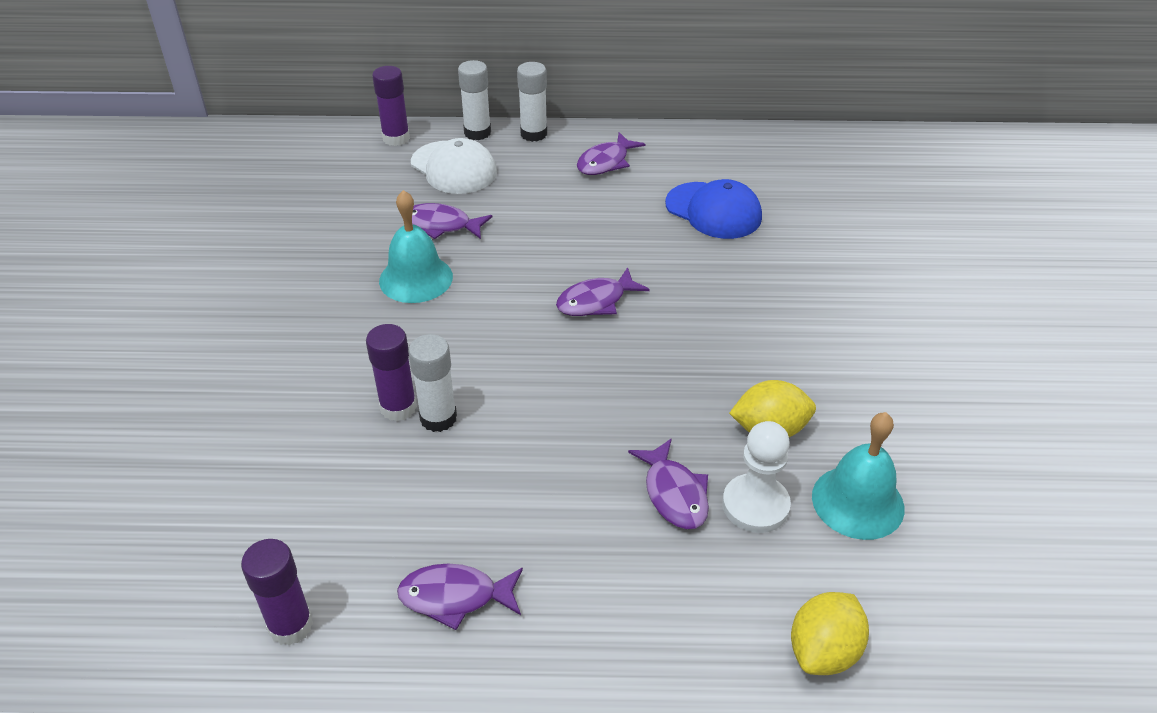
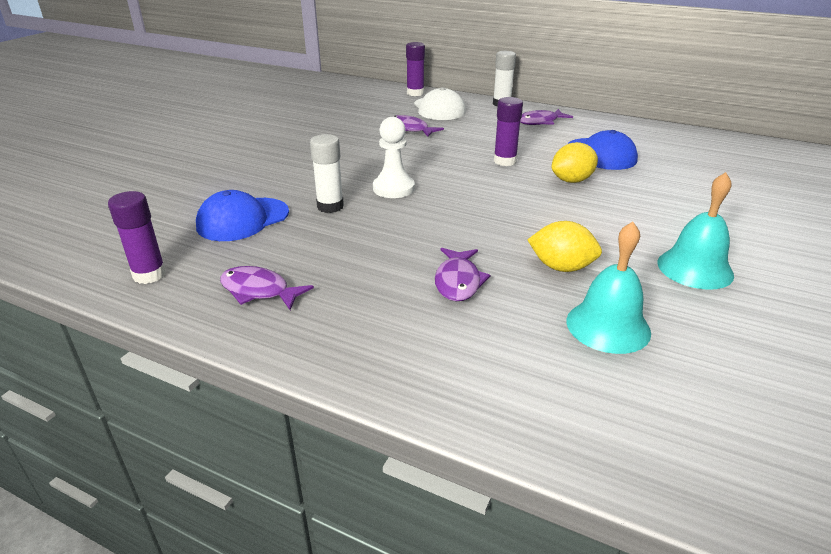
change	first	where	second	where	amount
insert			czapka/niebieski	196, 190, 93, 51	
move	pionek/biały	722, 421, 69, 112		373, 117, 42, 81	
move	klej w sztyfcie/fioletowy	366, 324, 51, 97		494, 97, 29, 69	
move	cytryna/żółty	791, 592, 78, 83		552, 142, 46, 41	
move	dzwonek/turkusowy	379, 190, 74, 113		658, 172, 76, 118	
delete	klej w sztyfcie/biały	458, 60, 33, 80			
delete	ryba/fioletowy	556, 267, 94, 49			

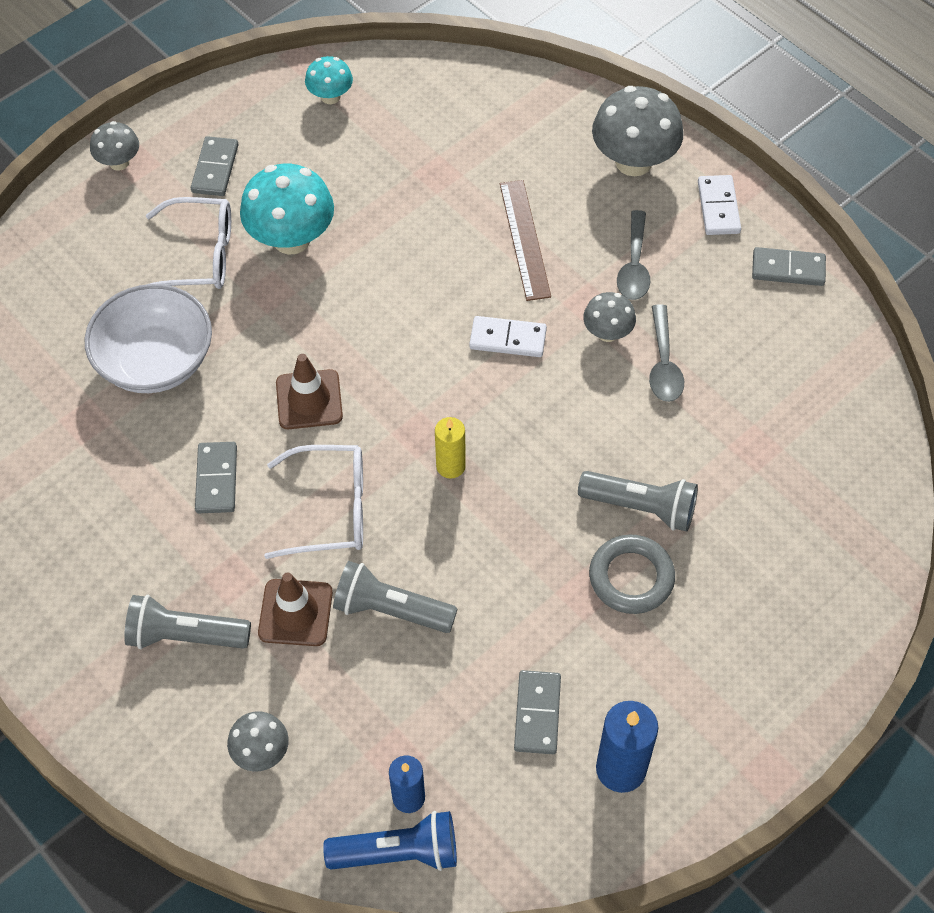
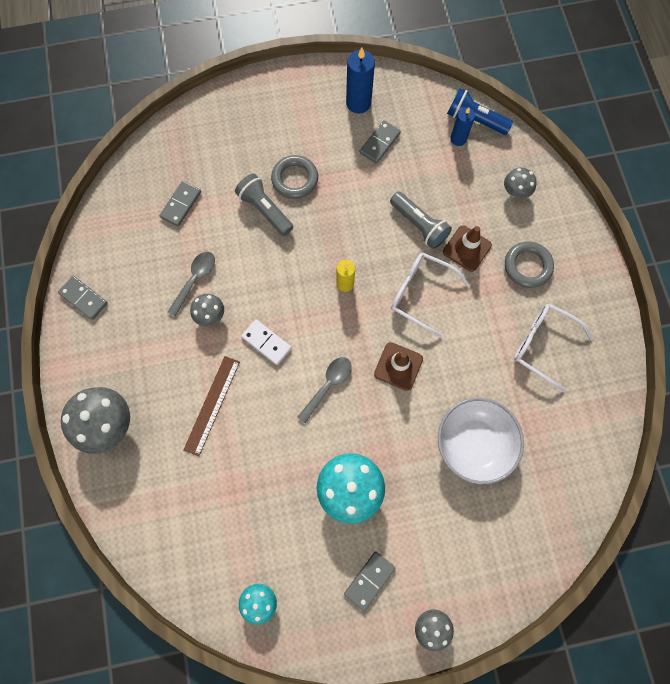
change	first	where	second	where	amount
move	kostka domina/szary	195, 442, 42, 71		159, 181, 42, 46	
move	łyżka/szary	617, 210, 33, 90		297, 357, 55, 66	
replace	latarka/szary	124, 595, 127, 54	pierścień/szary	505, 241, 49, 47	
move	okulary/biały	146, 197, 85, 92		514, 304, 80, 88	
delete	kostka domina/biały	698, 175, 43, 60			

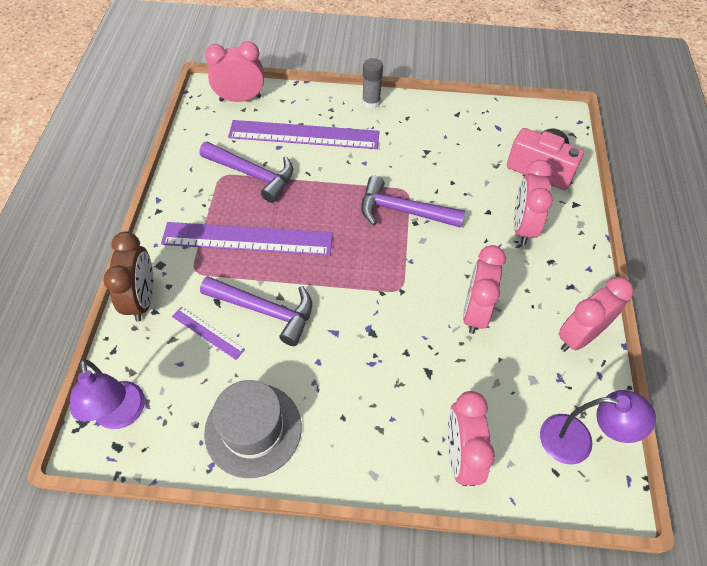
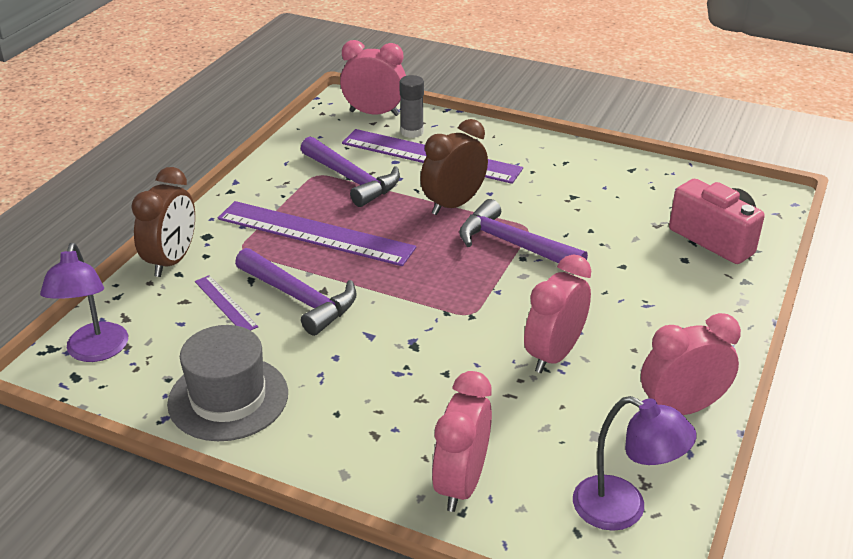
change	first	where	second	where	amount
move	klej w sztyfcie/szary	362, 58, 21, 51		399, 75, 25, 63	
insert			budzik/brązowy	420, 119, 68, 96	
delete	budzik/różowy	514, 160, 39, 85			

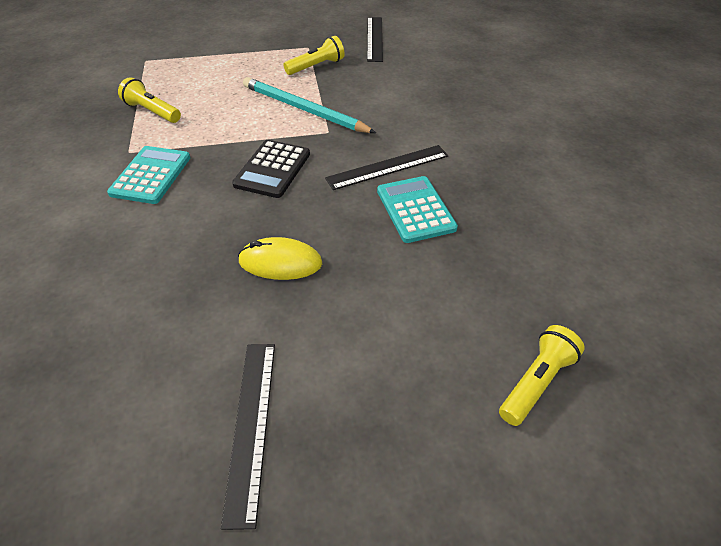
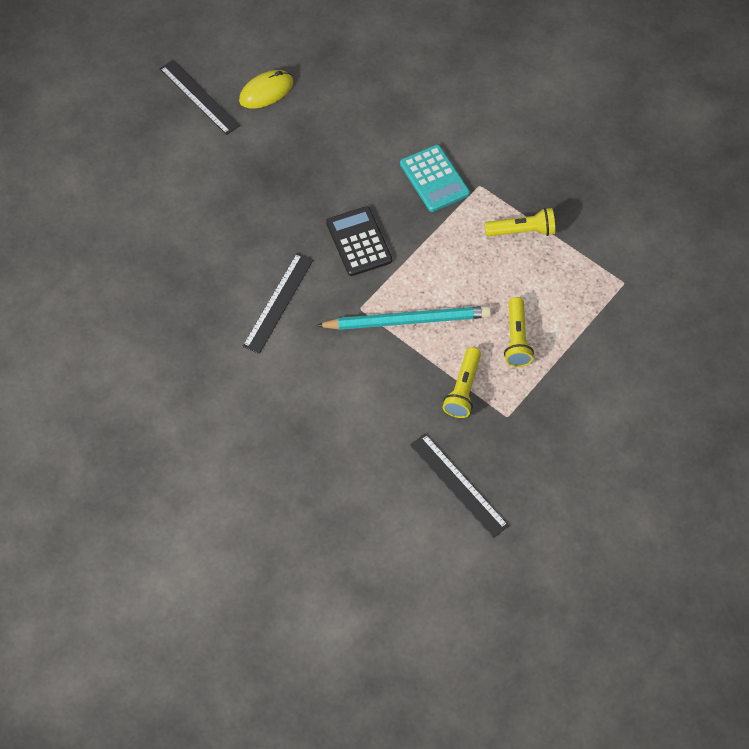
change	first	where	second	where	amount
move	myszka/żółty	238, 237, 84, 43		239, 70, 54, 39	
move	latarka/żółty	499, 325, 86, 101		504, 297, 30, 70	
delete	kalkulator/turkusowy	377, 176, 81, 67			

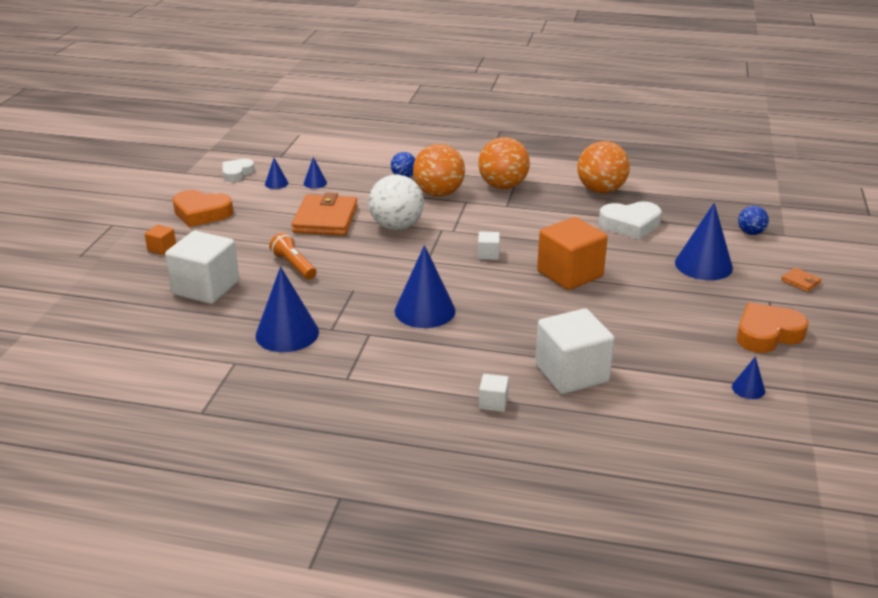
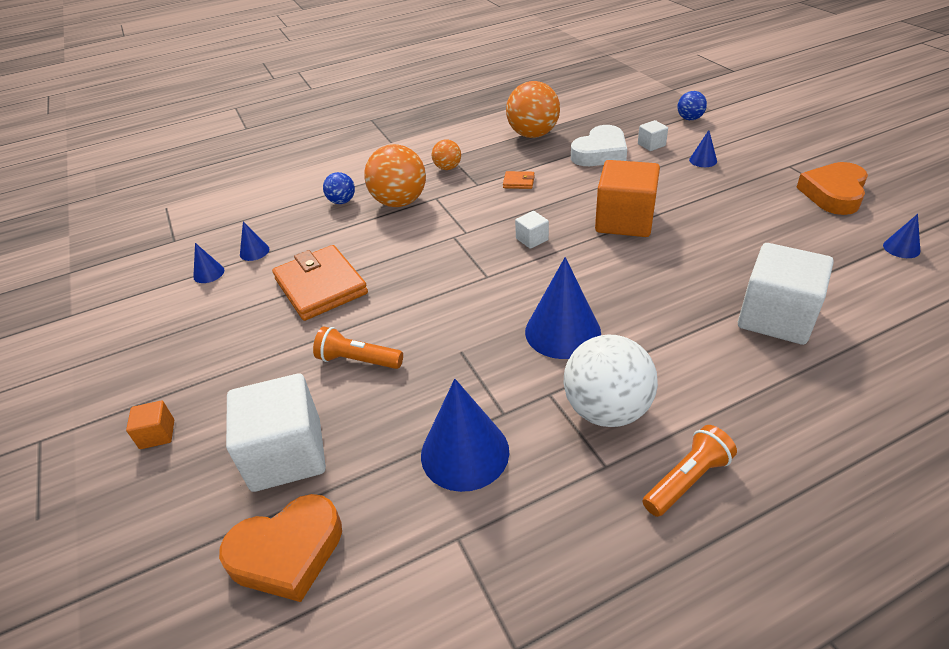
change	first	where	second	where	amount
move	serce/pomarańczowy	172, 190, 61, 37		219, 494, 123, 108	
resize	piłka/pomarańczowy	478, 137, 52, 52		432, 139, 29, 31	x0.53
move	portfel/pomarańczowy	781, 268, 41, 24		503, 171, 32, 18	
move	piłka/biały	369, 175, 55, 55		564, 335, 94, 92	
move	sześcian/biały	479, 374, 30, 38		638, 120, 30, 31	
insert			latarka/pomarańczowy	642, 425, 95, 92	
resize	stożek/niebieski	675, 203, 58, 77		689, 130, 28, 37	x0.48
delete	serce/biały	222, 159, 33, 23			

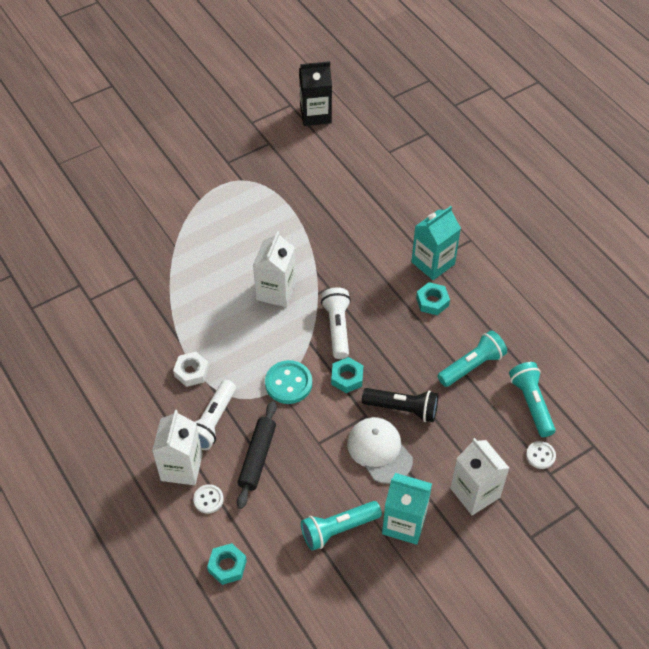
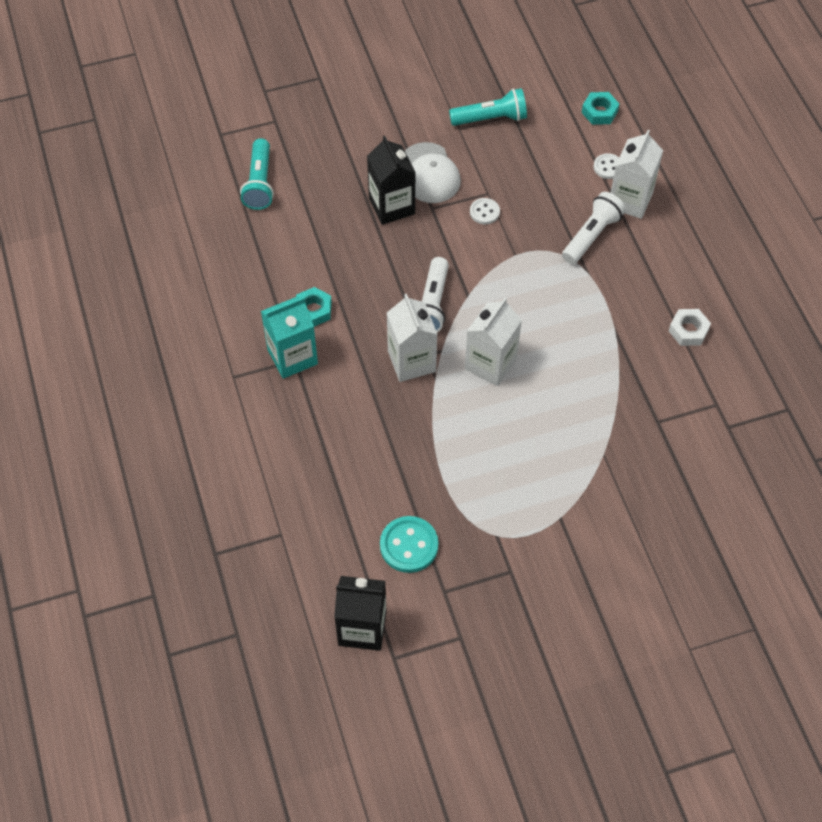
change	first	where	second	where	amount
replace	latarka/czarny	362, 388, 76, 34	karton mleka/czarny	367, 136, 49, 89	
move	guzik/turkusowy	265, 360, 47, 44		380, 516, 58, 57	
move	karton mleka/biały	450, 438, 59, 77		387, 294, 50, 88	
move	guzik/biały	526, 441, 30, 28		470, 198, 30, 26	
move	nakrętka/biały	173, 352, 36, 35		669, 309, 42, 37	
delete	wałek do ciasta/czarny	237, 401, 40, 108			
delete	nakrętka/turkusowy	331, 357, 32, 36			
delete	karton mleka/turkusowy	382, 473, 50, 72			
delete	latarka/turkusowy	438, 330, 69, 57			

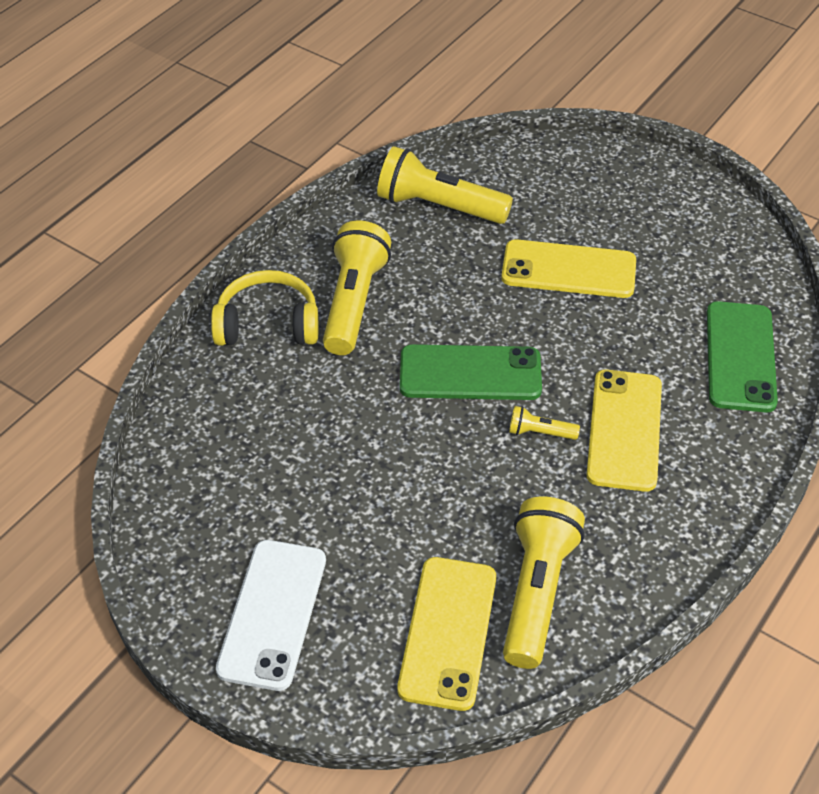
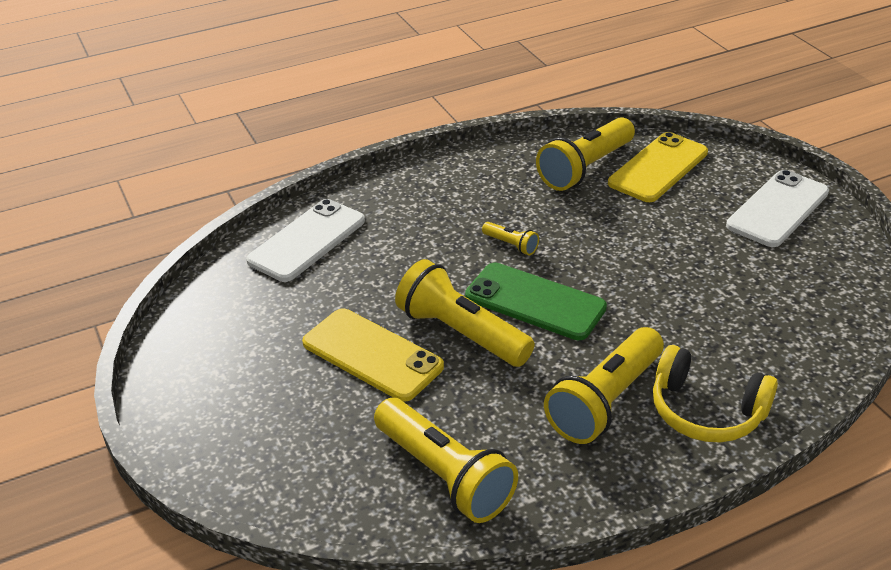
change	first	where	second	where	amount
recolor	telefon/zielony	707, 301, 71, 111	telefon/biały	246, 199, 119, 83	
insert			latarka/żółty	395, 259, 140, 108	
delete	telefon/żółty	587, 370, 75, 122			

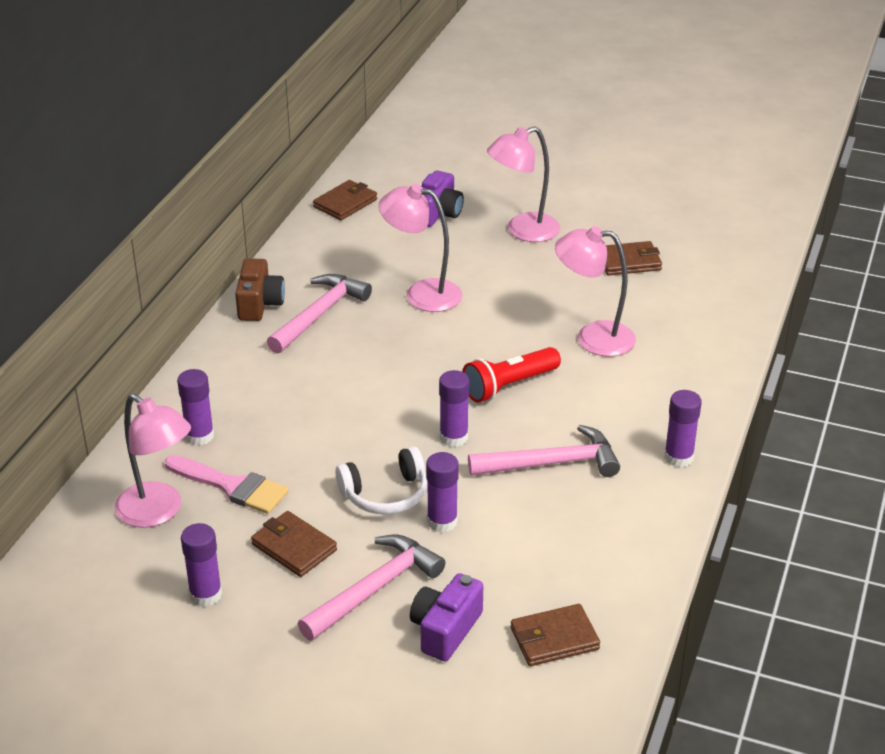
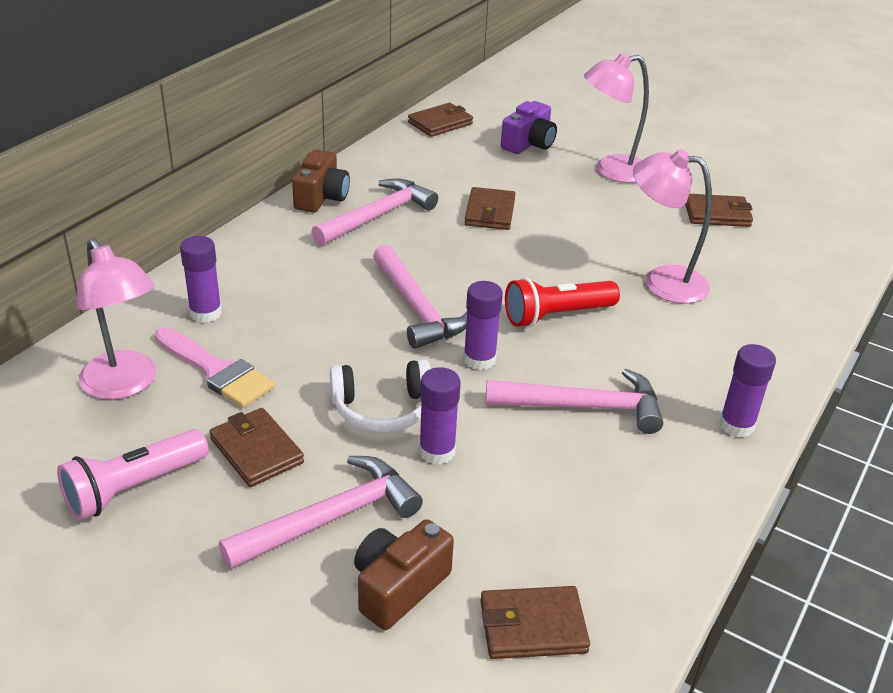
change	first	where	second	where	amount
replace	klej w sztyfcie/fioletowy	181, 523, 41, 84	latarka/różowy	57, 429, 152, 92	
recolor	aparat fotograficzny/fioletowy	410, 573, 73, 89	aparat fotograficzny/brązowy	354, 519, 100, 111	
insert			młotek/różowy	373, 245, 94, 104	
replace	lampka/różowy	379, 184, 83, 128	portfel/brązowy	464, 187, 51, 43	

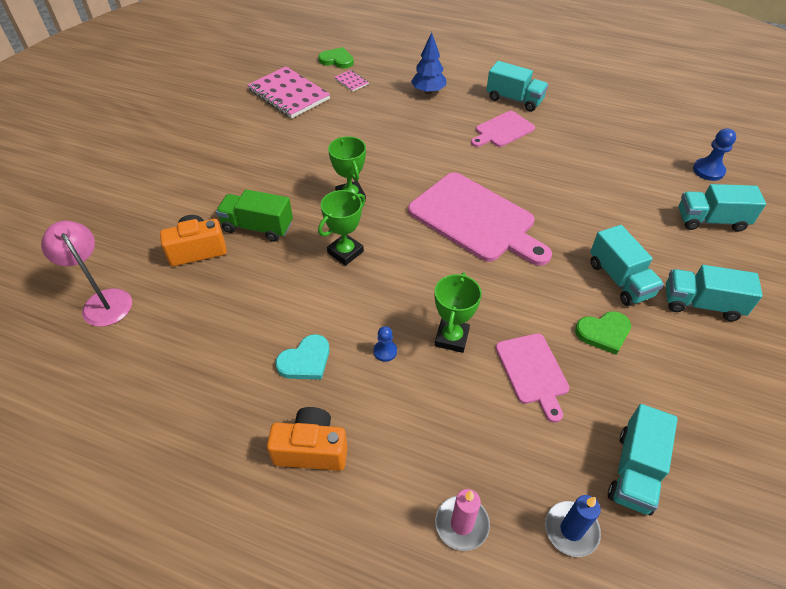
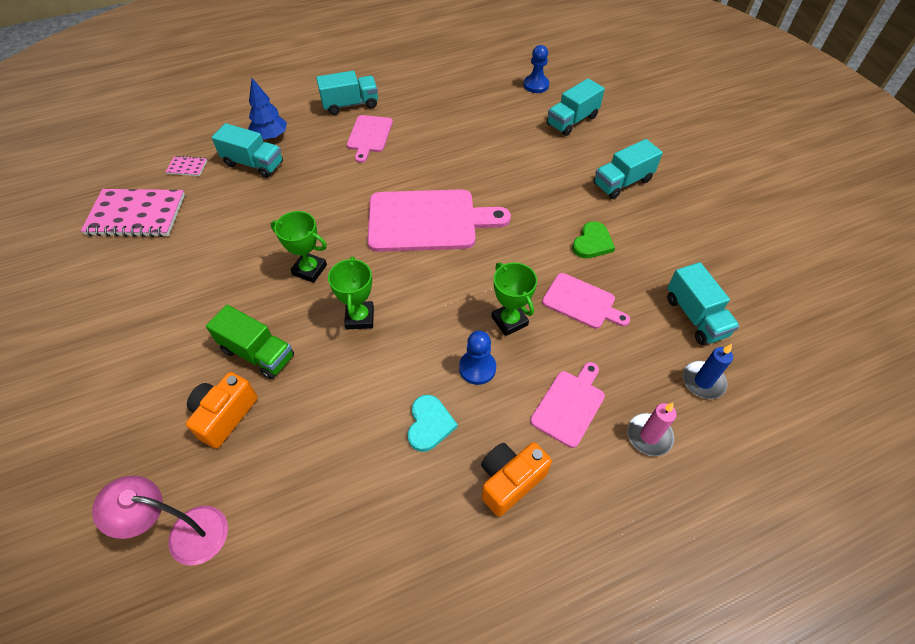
change	first	where	second	where	amount
rotate	ciężarówka/zielony	216, 189, 77, 53		206, 305, 88, 74	120 degrees counterclockwise
move	ciężarówka/turkusowy	590, 225, 74, 81		212, 123, 71, 55	
resize	pionek/niebieski	373, 326, 24, 36		459, 331, 37, 54	x1.63
insert			deska do krojenia/różowy	530, 362, 75, 86	
delete	serce/zielony	318, 47, 36, 22			

